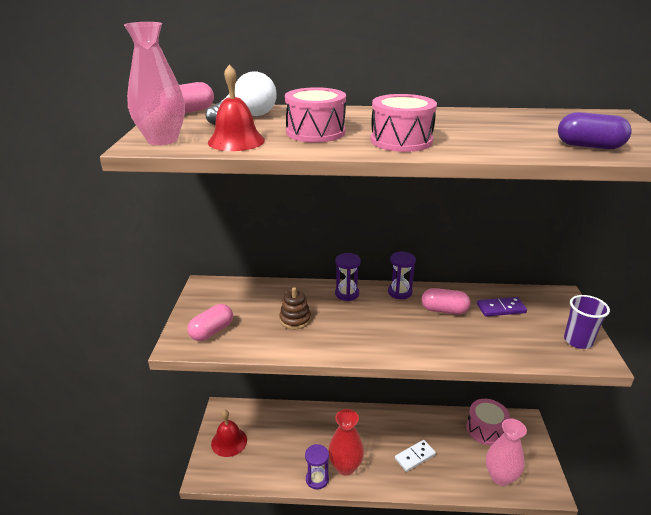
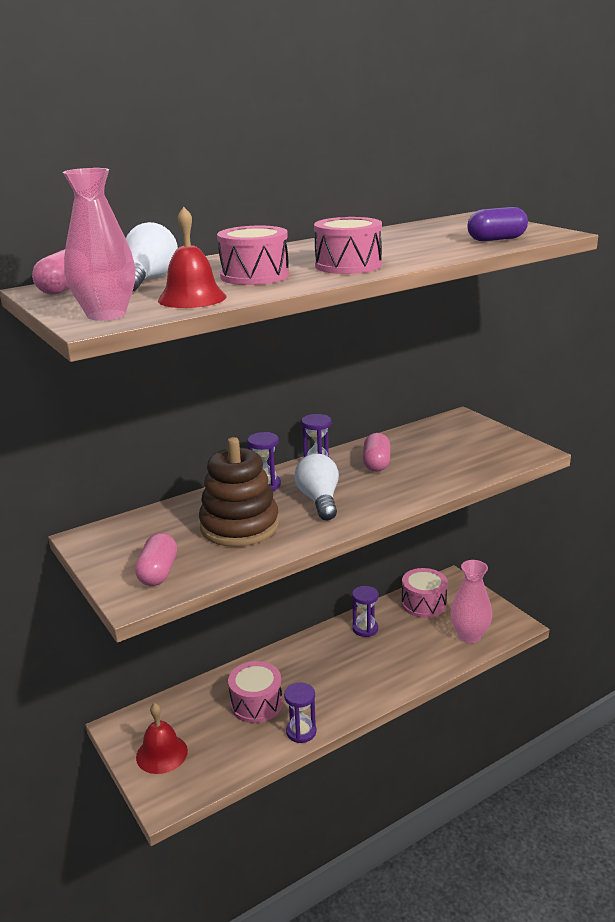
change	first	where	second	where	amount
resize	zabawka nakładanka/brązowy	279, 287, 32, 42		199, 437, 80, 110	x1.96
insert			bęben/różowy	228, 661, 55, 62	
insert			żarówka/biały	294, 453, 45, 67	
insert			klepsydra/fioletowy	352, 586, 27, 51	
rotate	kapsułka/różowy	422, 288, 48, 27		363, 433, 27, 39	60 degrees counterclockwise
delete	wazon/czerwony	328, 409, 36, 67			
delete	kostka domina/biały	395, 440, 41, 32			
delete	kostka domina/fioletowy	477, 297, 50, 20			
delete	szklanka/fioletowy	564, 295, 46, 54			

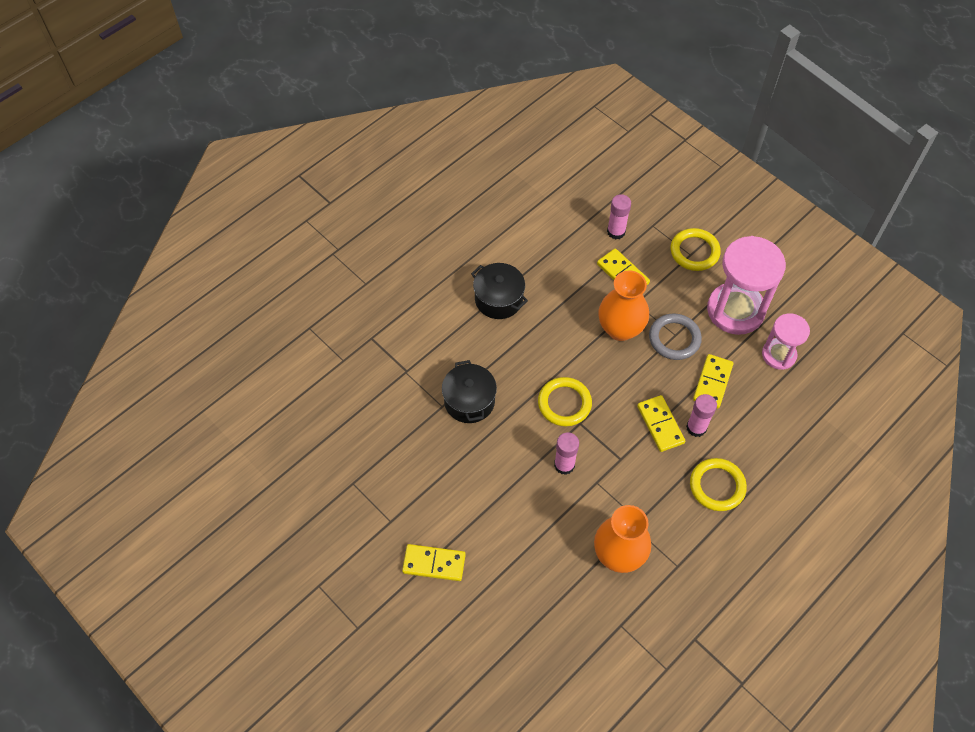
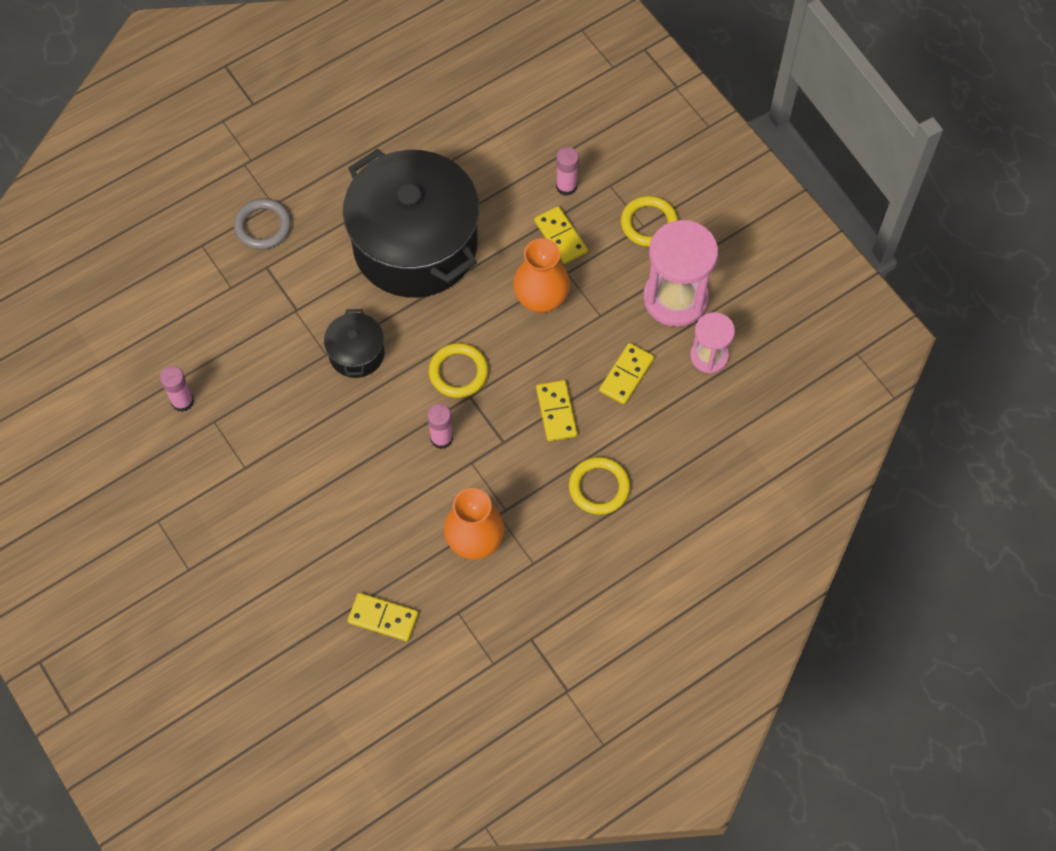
change	first	where	second	where	amount
move	klej w sztyfcie/różowy	686, 394, 31, 43		160, 366, 34, 46	
move	pierścień/szary	649, 313, 53, 47		234, 198, 57, 52	
resize	garnek/czarny	471, 263, 57, 56		343, 149, 137, 149	x2.30
move	kostka domina/żółty	402, 544, 64, 37		348, 593, 70, 48	

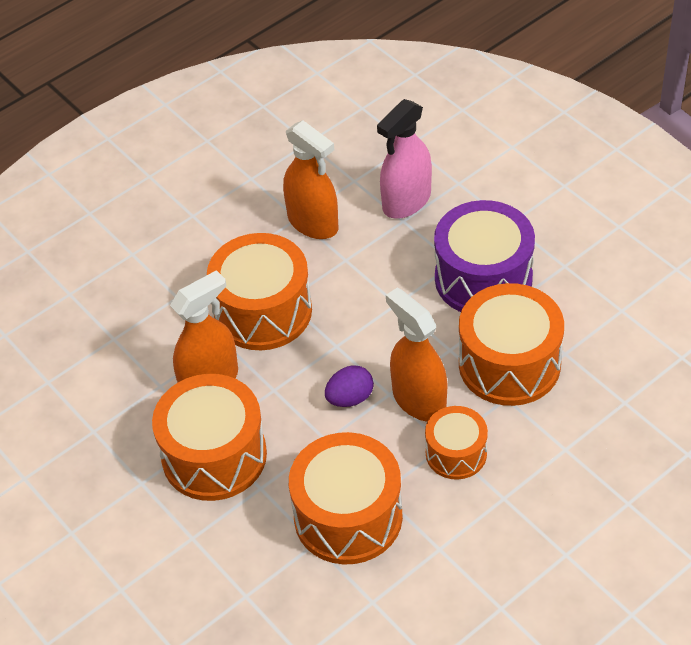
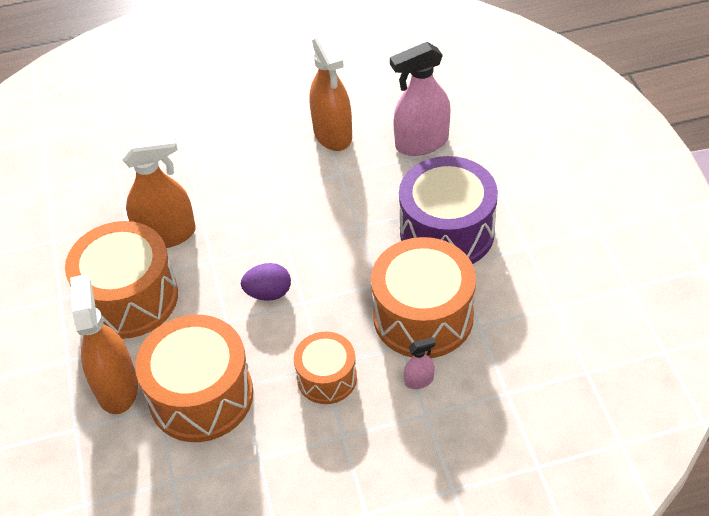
change	first	where	second	where	amount
move	spryskiwacz/pomarańczowy	386, 287, 61, 135		70, 274, 68, 140	
insert			spryskiwacz/różowy	404, 337, 32, 52	
delete	bęben/pomarańczowy	207, 233, 105, 117			

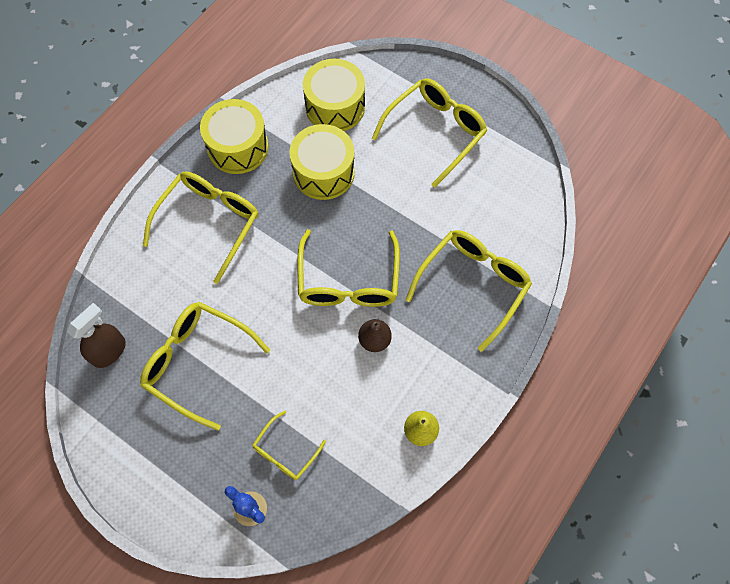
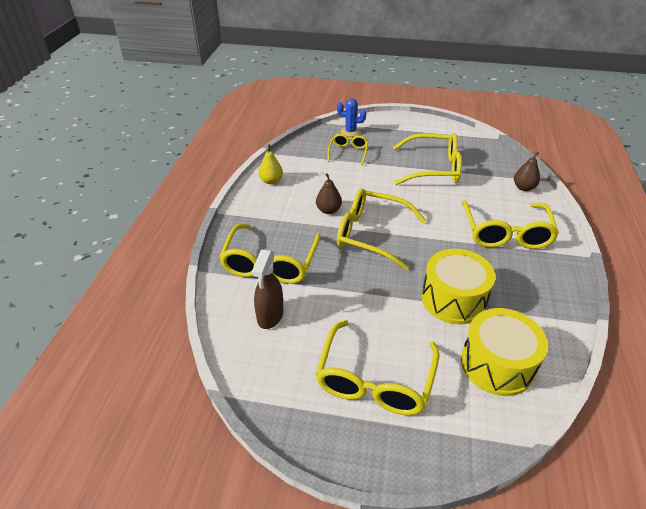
change	first	where	second	where	amount
move	spryskiwacz/brązowy	67, 303, 59, 65		252, 250, 32, 79	
rotate	okulary/żółty	297, 229, 103, 78		337, 188, 89, 82	45 degrees counterclockwise
insert			gruszka/brązowy	514, 152, 26, 39	
delete	bęben/żółty	200, 99, 69, 75			

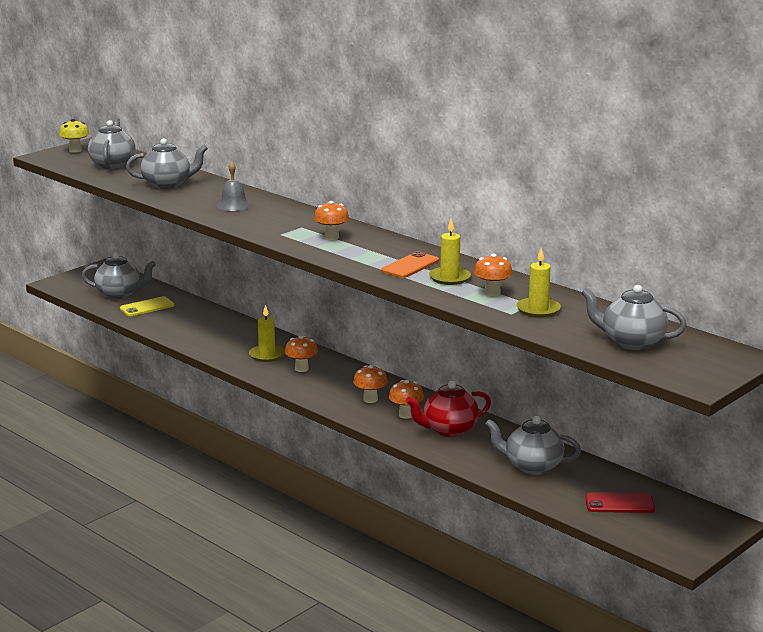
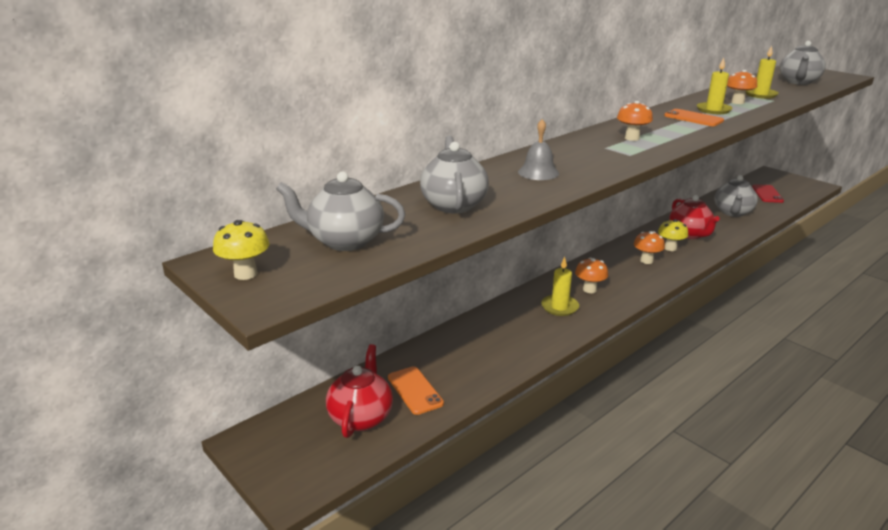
change	first	where	second	where	amount
recolor	imbryk/szary	82, 252, 74, 47	imbryk/czerwony	326, 344, 67, 94	
recolor	telefon/żółty	120, 296, 54, 20	telefon/pomarańczowy	388, 366, 56, 49	
recolor	grzyb/pomarańczowy	389, 380, 35, 39	grzyb/żółty	658, 219, 30, 32	

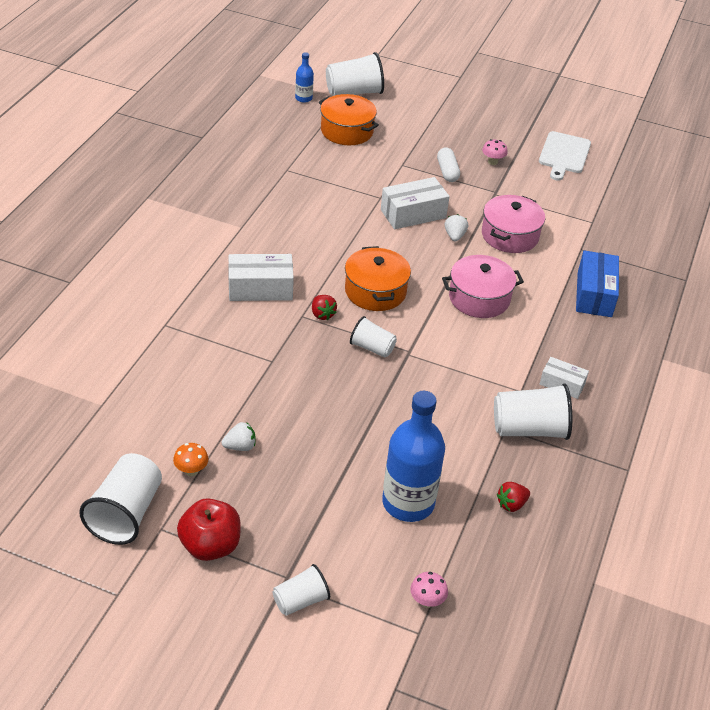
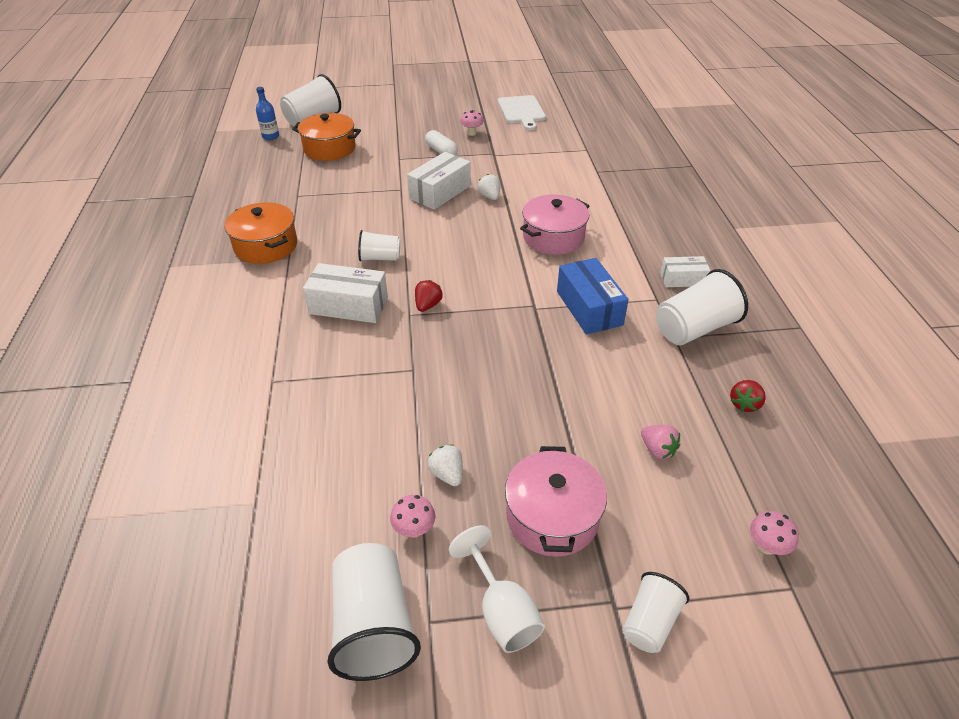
change	first	where	second	where	amount
move	garnek/pomarańczowy	345, 246, 66, 65		225, 202, 72, 62	
rotate	pudełko/biały	228, 254, 66, 47		303, 263, 85, 60	45 degrees clockwise
move	szklanka/biały	350, 316, 47, 42		358, 230, 42, 31	
recolor	grzyb/pomarańczowy	173, 443, 35, 33	grzyb/różowy	390, 495, 45, 42	
rotate	truskawka/czerwony	312, 295, 25, 25		415, 280, 28, 32	105 degrees counterclockwise
rotate	truskawka/biały	222, 422, 34, 29		427, 445, 36, 41	75 degrees counterclockwise
replace	jabłko/czerwony	177, 498, 64, 63	kielich/biały	449, 525, 96, 128	
move	garnek/różowy	482, 195, 63, 58		505, 446, 102, 111	
move	pudełko/niebieski	576, 251, 43, 66		557, 258, 72, 76	
replace	butelka/niebieski	382, 391, 63, 131	truskawka/różowy	641, 425, 39, 34	

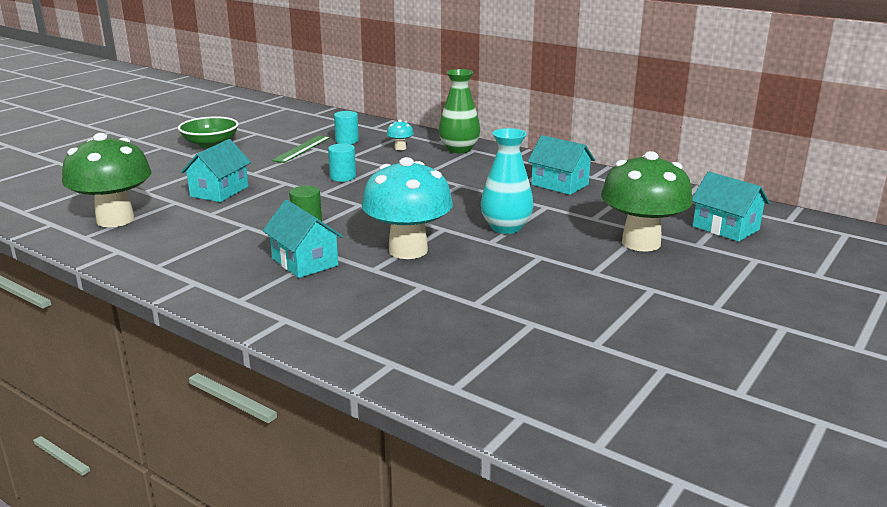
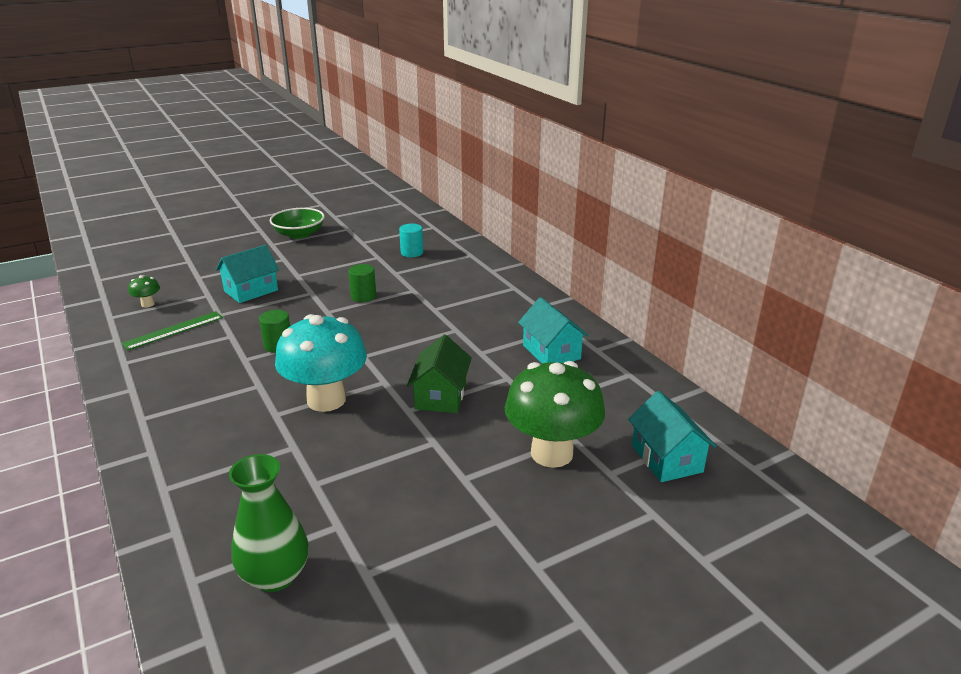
change	first	where	second	where	amount
move	linijka/zielony	272, 135, 58, 28		121, 311, 102, 39	
resize	grzyb/zielony	62, 133, 89, 94		128, 275, 32, 33	x0.41
move	wazon/zielony	439, 69, 41, 84		229, 454, 79, 138	
recolor	walec/turkusowy	328, 143, 28, 39	walec/zielony	348, 264, 28, 38	
replace	wazon/turkusowy	481, 128, 53, 106	domek/zielony	407, 335, 65, 78	
delete	domek/turkusowy	262, 200, 81, 78			
delete	grzyb/turkusowy	387, 120, 27, 30			

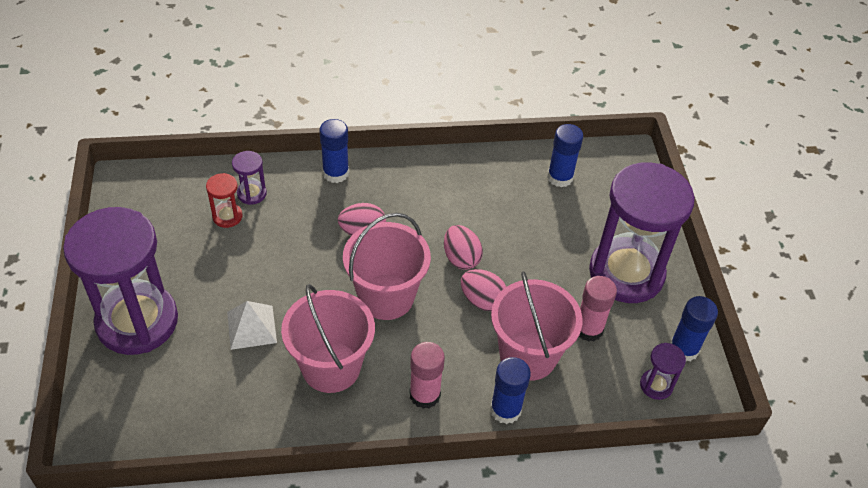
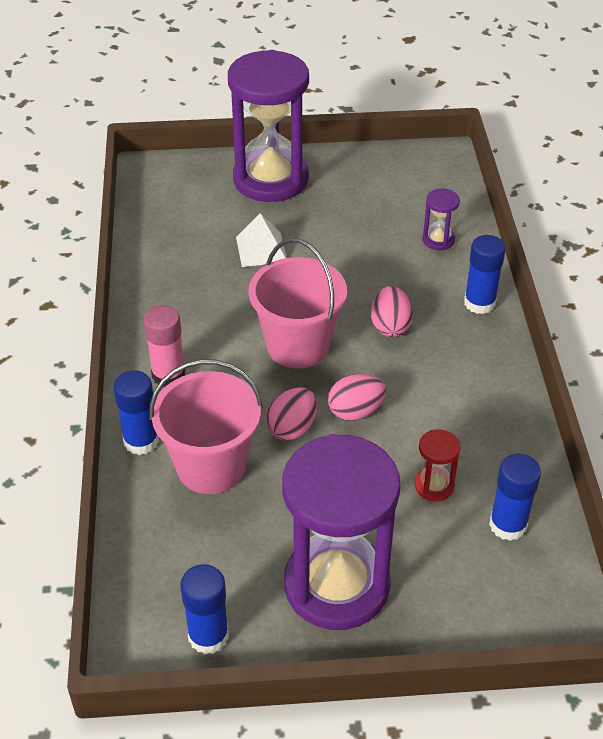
change	first	where	second	where	amount
move	klepsydra/czerwony	206, 173, 37, 55		414, 430, 47, 71	
delete	wiadro/różowy	281, 284, 94, 109			
delete	klej w sztyfcie/różowy	579, 276, 38, 66			
delete	klepsydra/fioletowy	640, 343, 46, 57			

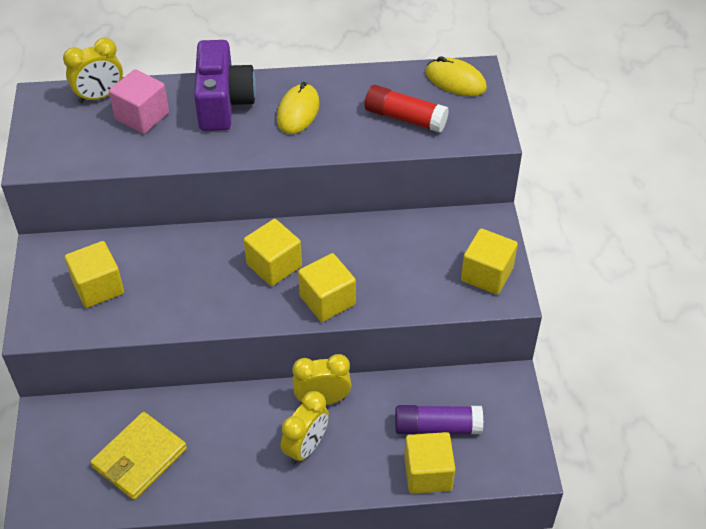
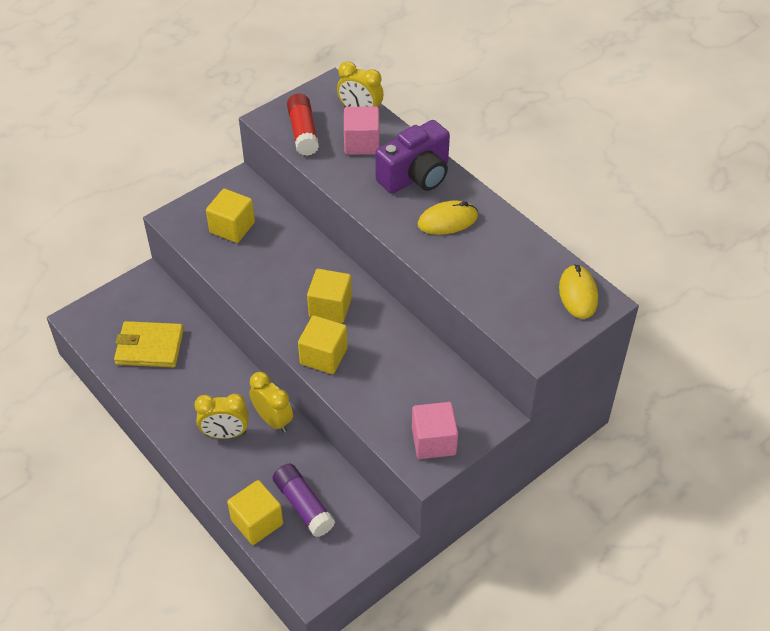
change	first	where	second	where	amount
move	klej w sztyfcie/czerwony	365, 85, 84, 48		287, 94, 32, 62	
recolor	sześcian/żółty	461, 228, 57, 67	sześcian/różowy	412, 402, 46, 57	

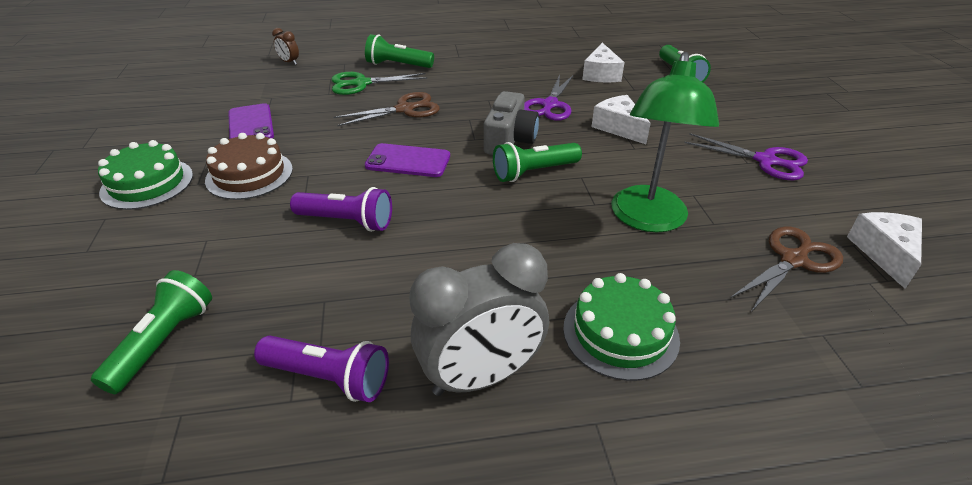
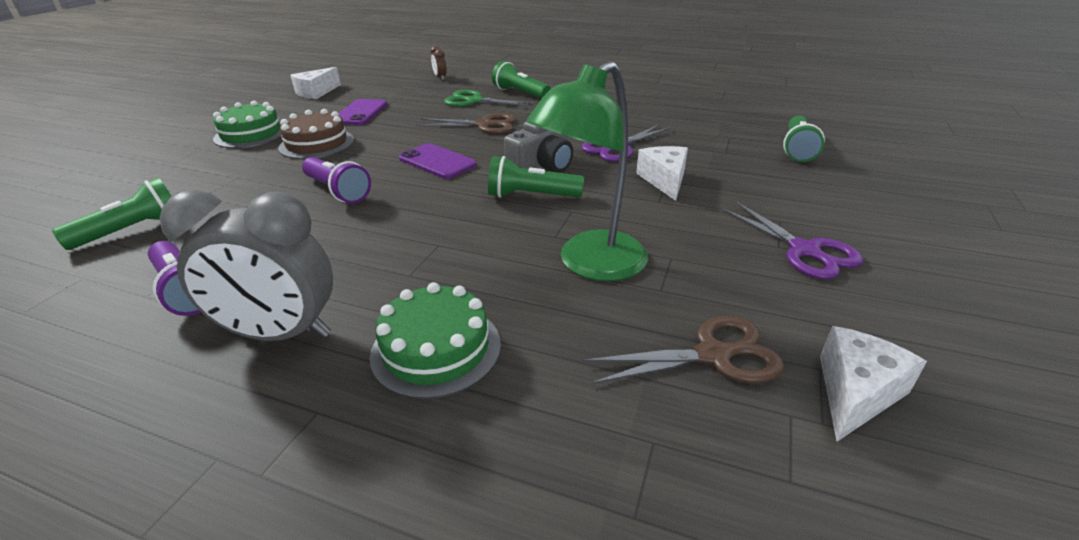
change	first	where	second	where	amount
move	ser/biały	582, 43, 43, 39		291, 67, 50, 32	

